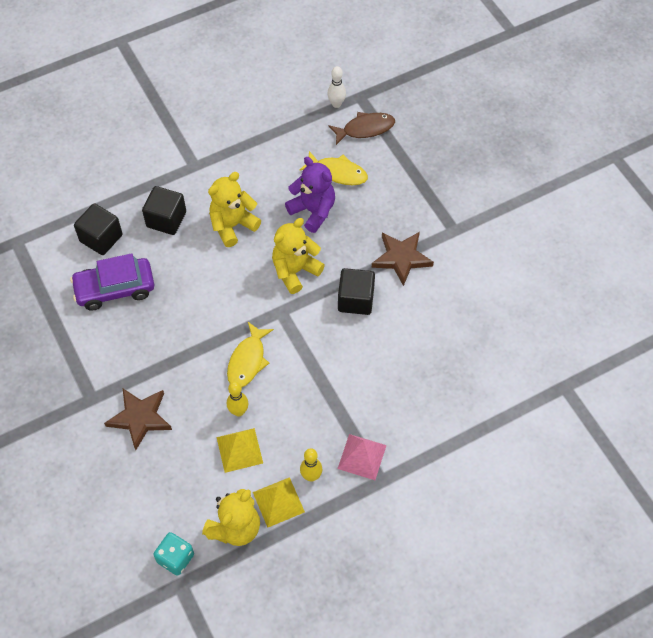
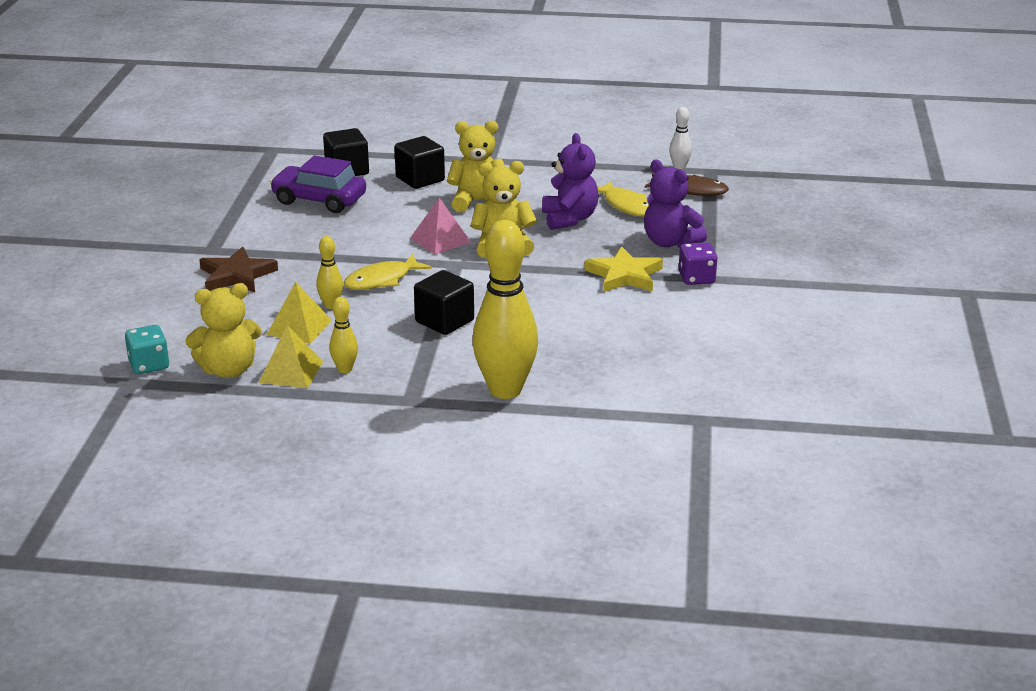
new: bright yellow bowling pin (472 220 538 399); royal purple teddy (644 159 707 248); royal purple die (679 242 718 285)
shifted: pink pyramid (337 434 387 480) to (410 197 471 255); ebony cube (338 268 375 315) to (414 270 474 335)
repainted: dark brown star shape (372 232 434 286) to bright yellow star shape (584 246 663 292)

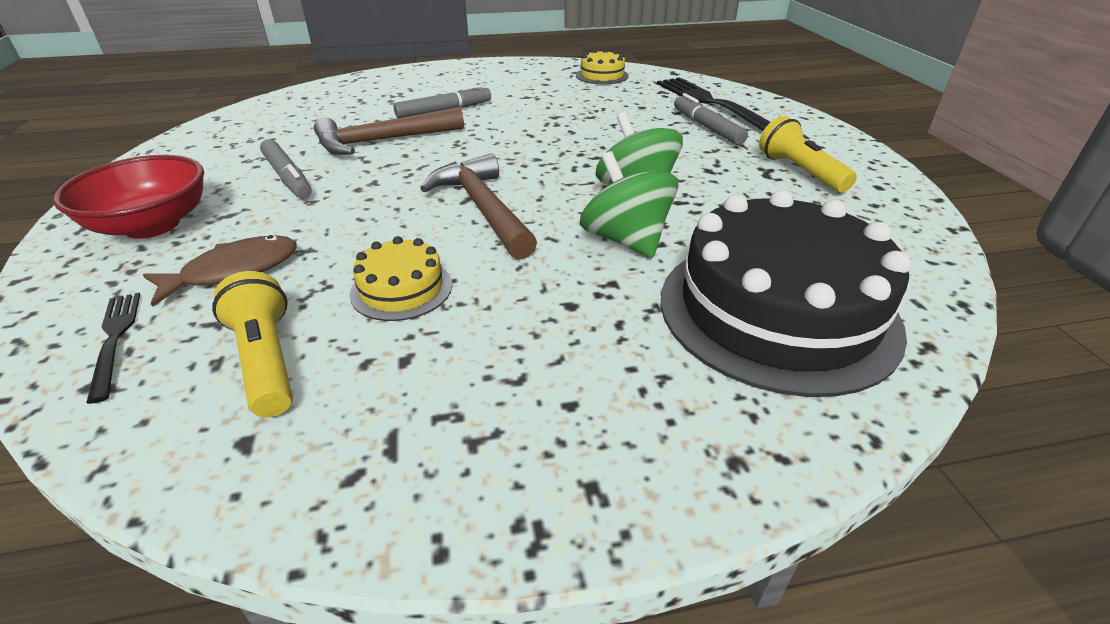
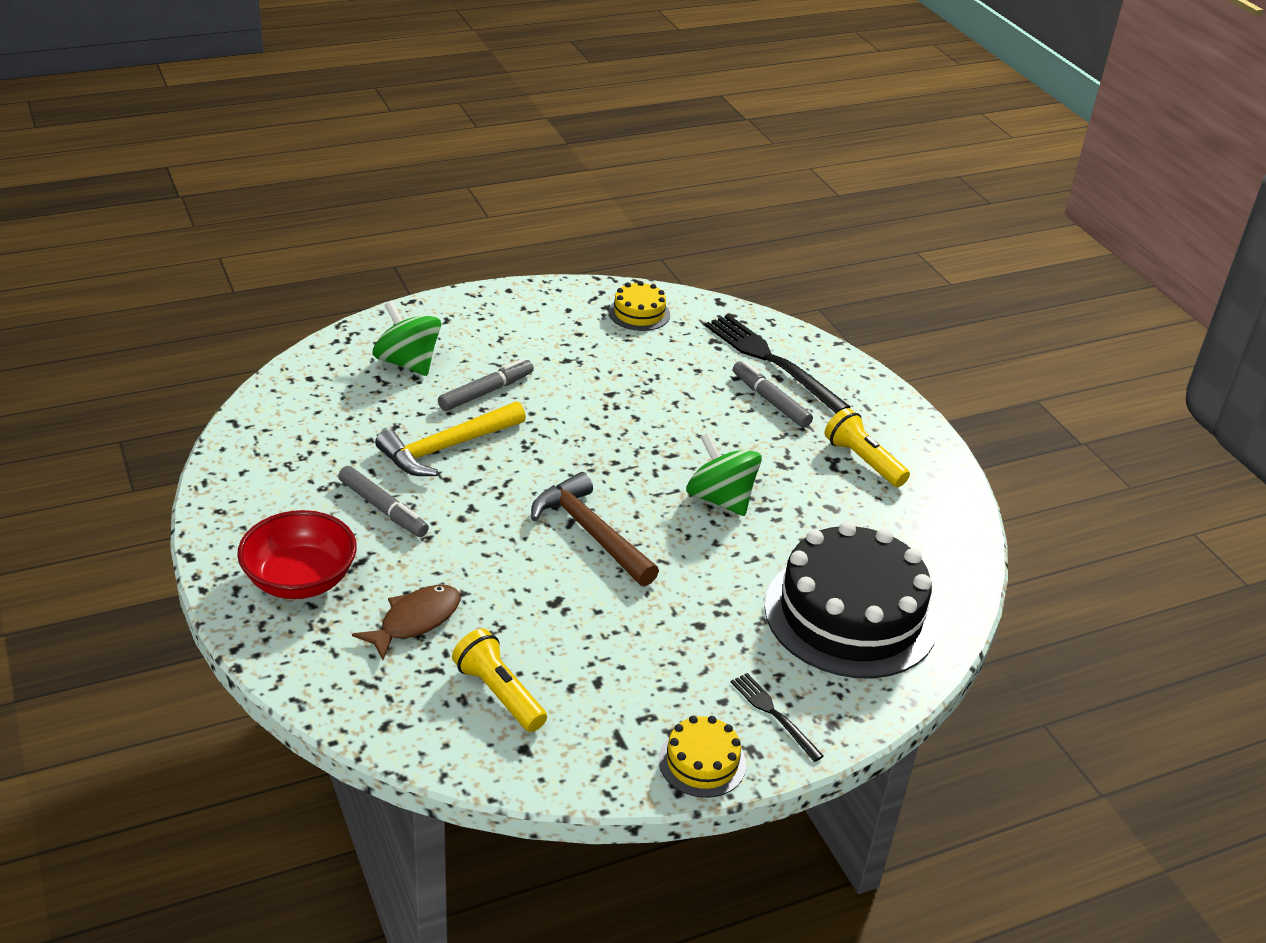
shifted: ebony dinner fork (86 293 140 404) to (731 673 824 762); bright yellow gateau (350 236 452 321) to (659 716 746 798); emerald whirligig (580 151 678 258) to (373 301 441 376)
repainted: dark brown carpenter's hammer (314 107 464 155) to bright yellow carpenter's hammer (375 401 526 476)

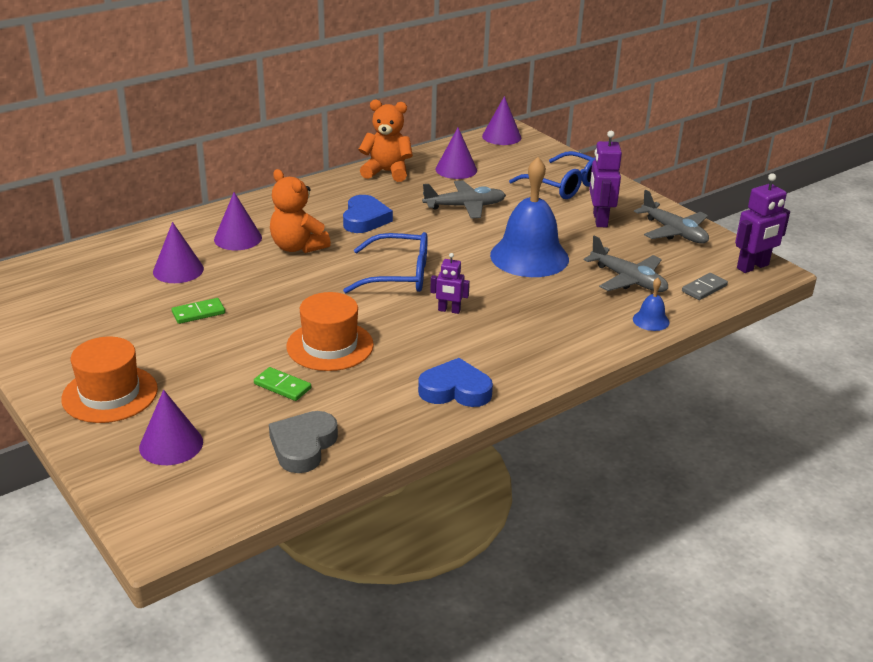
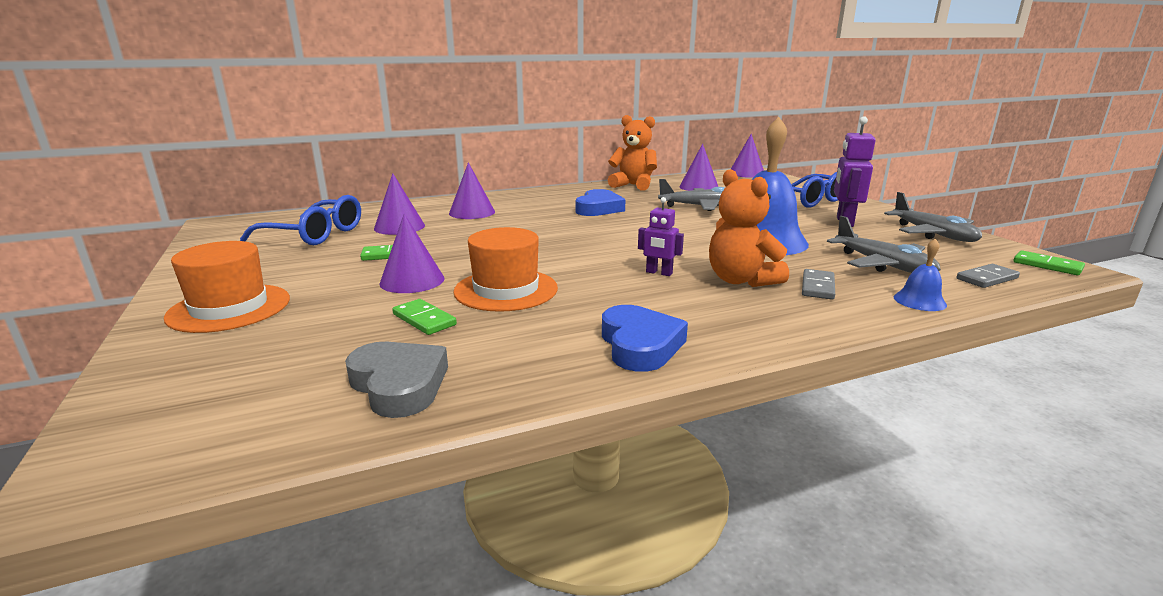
new: grey domino (802 269 835 300)
shifted: royal purple cone shape (139 390 203 465) to (379 214 444 293); bright orange teddy (270 169 331 253) to (709 169 789 287); royal blue glasses (343 232 428 293) to (240 195 361 245)
swapped: royal purple toy robot (735 173 790 273) to emerald domino (1013 250 1085 275)
rotated: grey love heart (269 411 338 473) = (345 342 448 418) 105 degrees clockwise; royal blue love heart (418 358 493 407) = (602 305 688 372) 60 degrees clockwise

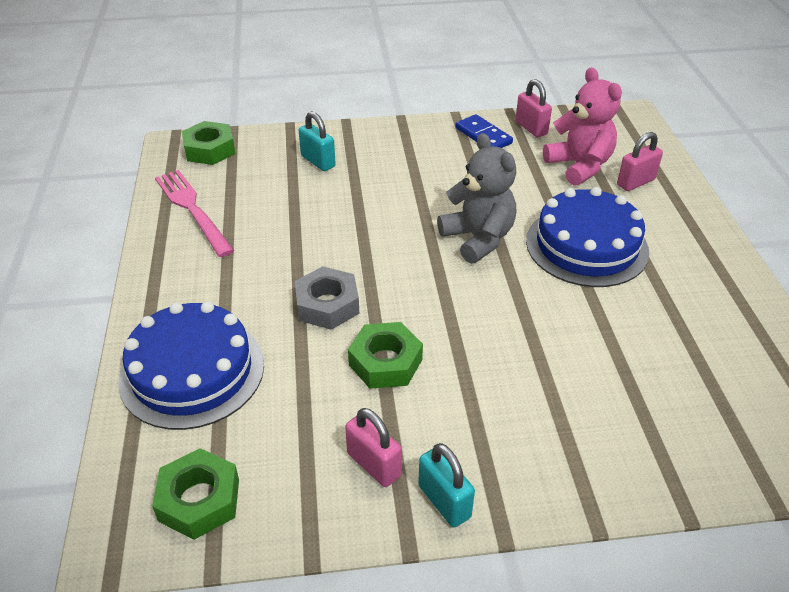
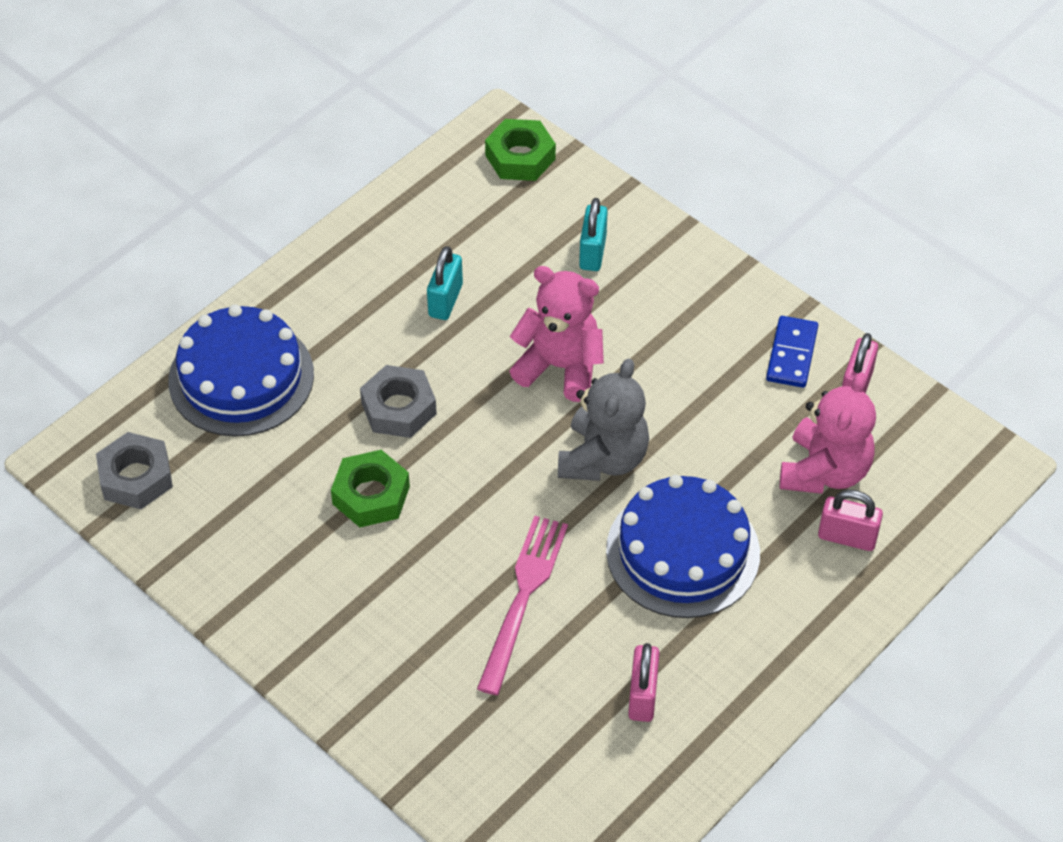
new: pink teddy (509 266 604 402)
shifted: pink dinner fork (155 170 234 257) to (477 516 568 695); pink small lock (345 408 402 487) to (628 643 660 722); aqua small lock (418 443 475 527) to (427 246 463 320)
repainted: emerald hexagon nut (152 448 239 540) to grey hexagon nut (96 432 173 509)

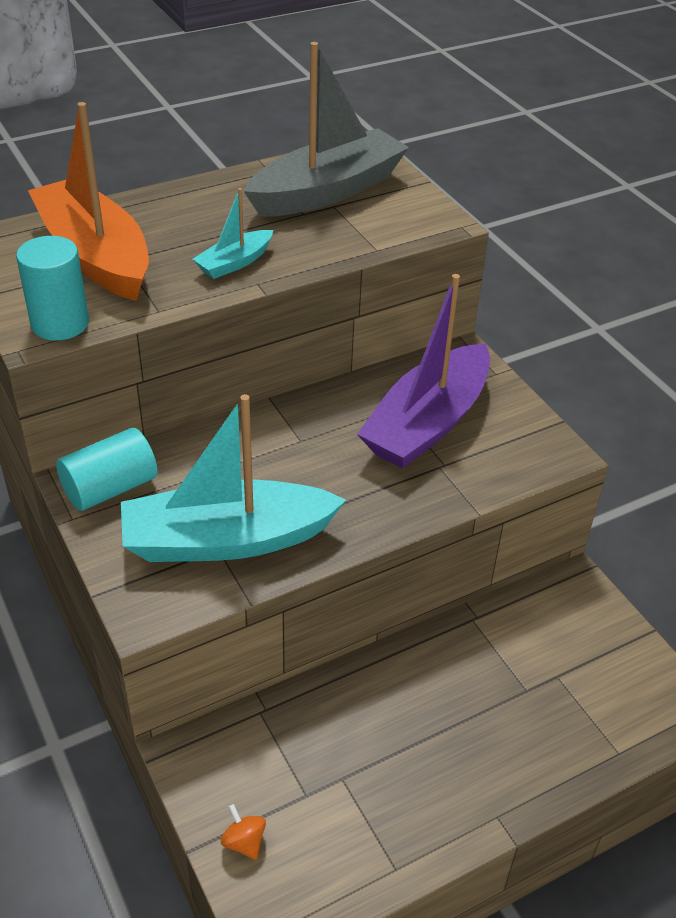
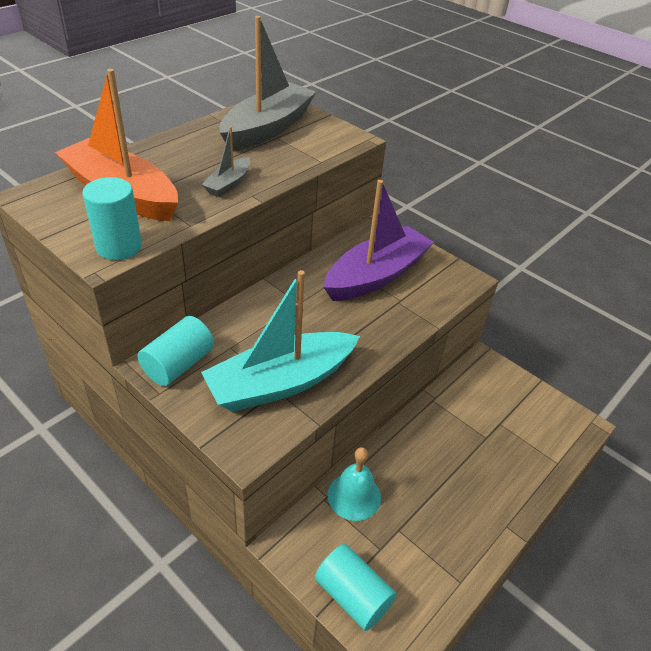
new: aqua school bell (328 447 381 521)
swapped: bright orange whirligig (221 804 266 860) to aqua cylinder (315 544 397 631)
repainted: aqua toy boat (192 188 273 279) to grey toy boat (202 126 250 197)
rotated: royal purple toy boat (357 274 490 469) = (324 180 434 301) 150 degrees counterclockwise

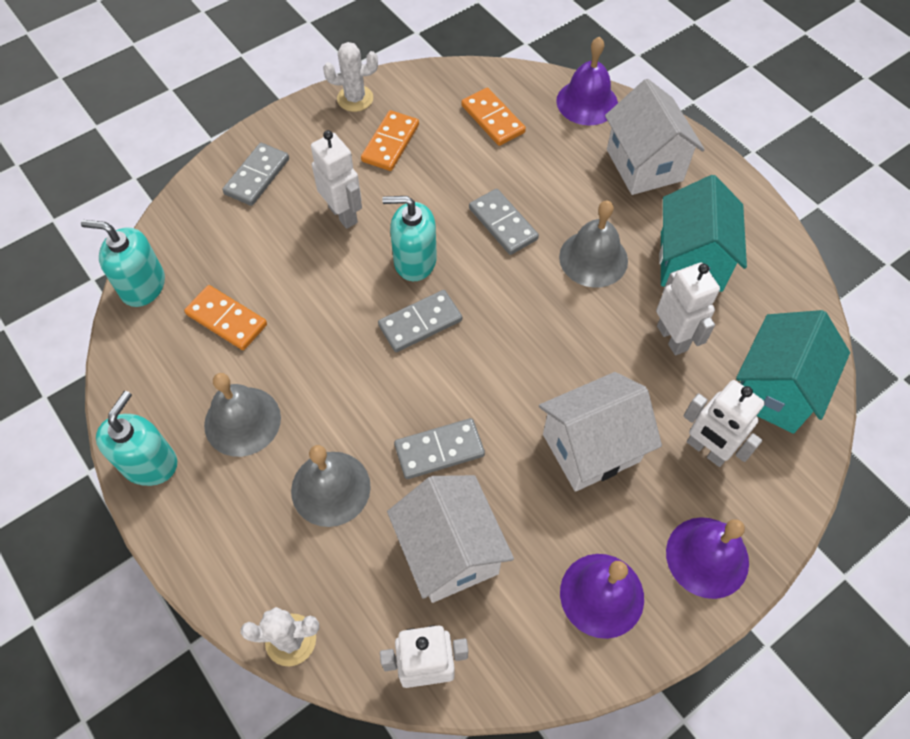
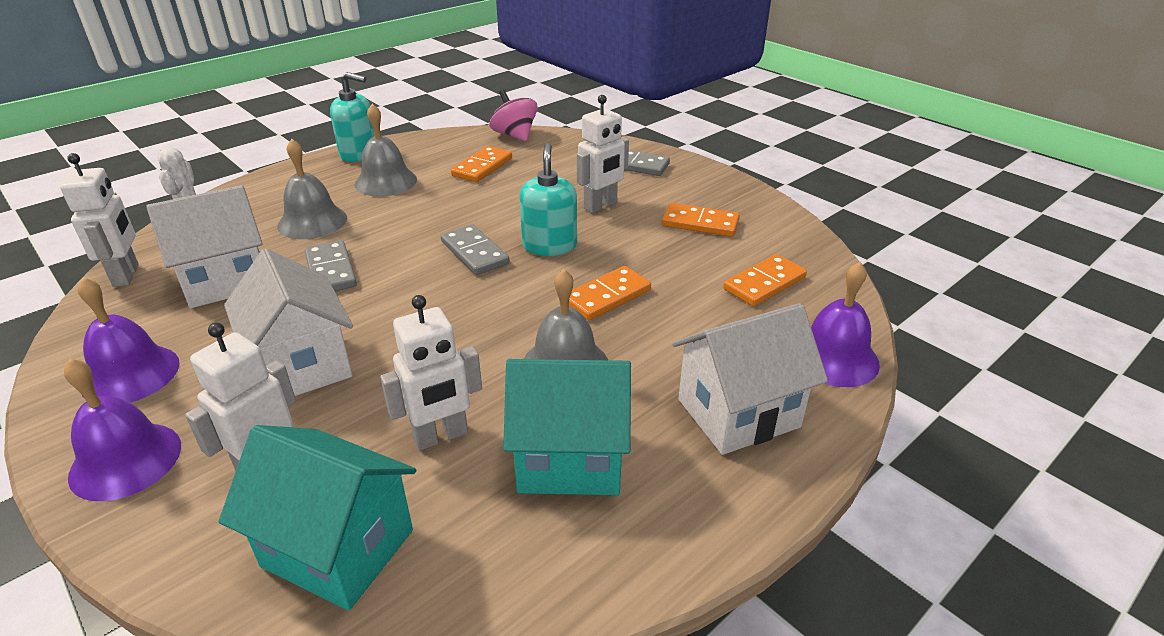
gone: pure white prickly plant (323 42 378 112)
swapped: aqua soap dispenser (81 220 165 307) to pink whirligig (489 90 538 142)
repainted: grey domino (469 189 539 255) to bright orange domino (569 266 651 320)

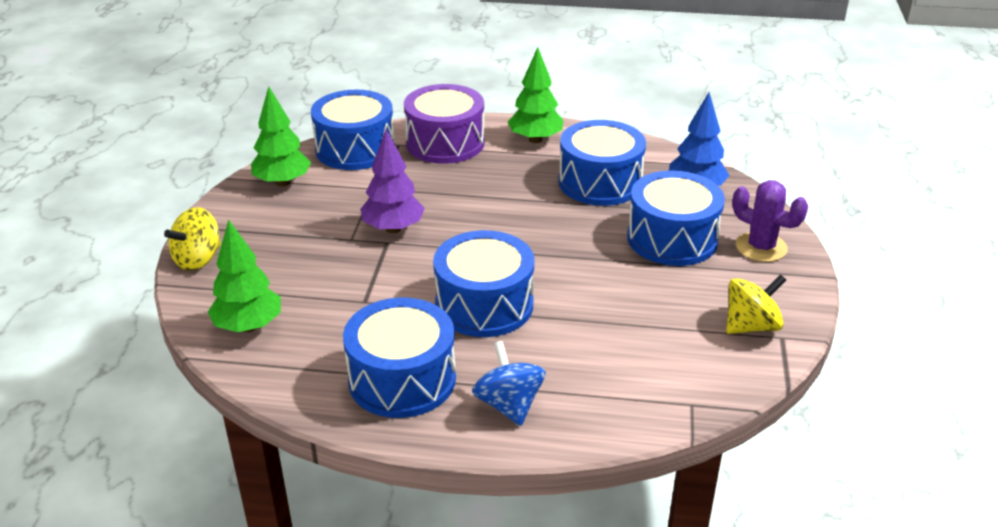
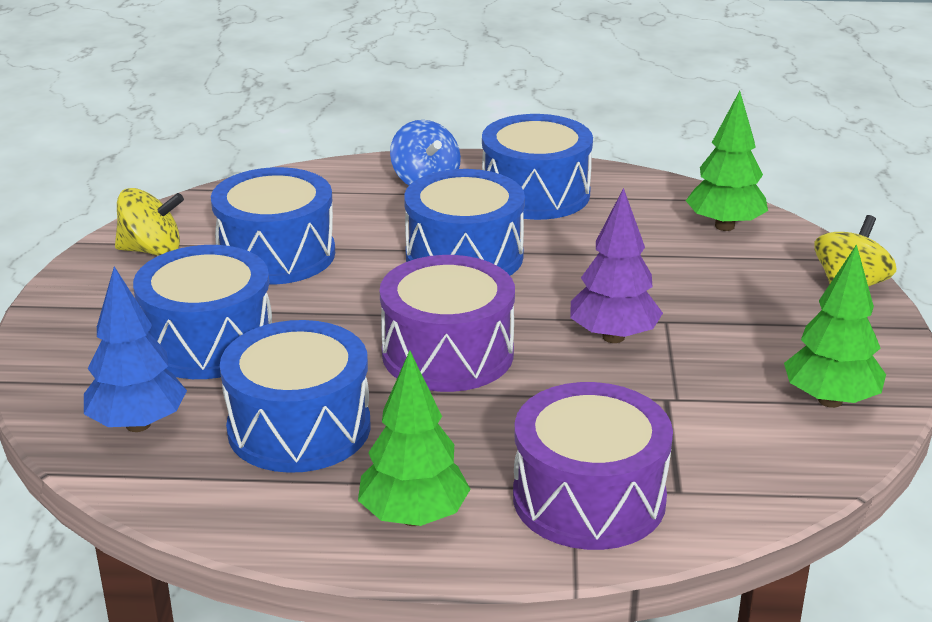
gone: royal purple prickly plant (732 180 808 262)
new: royal purple snare drum (380 255 515 392)
shifted: royal blue snare drum (311 90 395 170) to (211 167 335 285)
rotated: bright yellow whirligig (726 274 786 334) = (115 188 184 256) 150 degrees counterclockwise

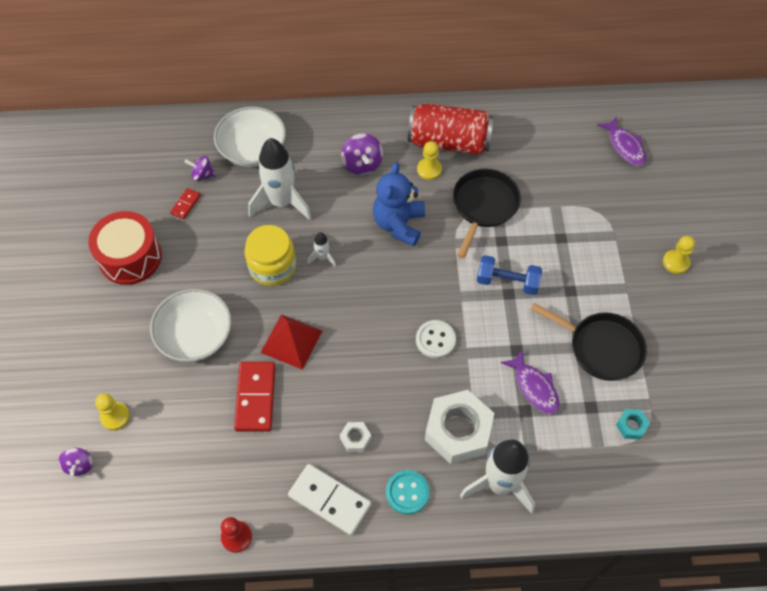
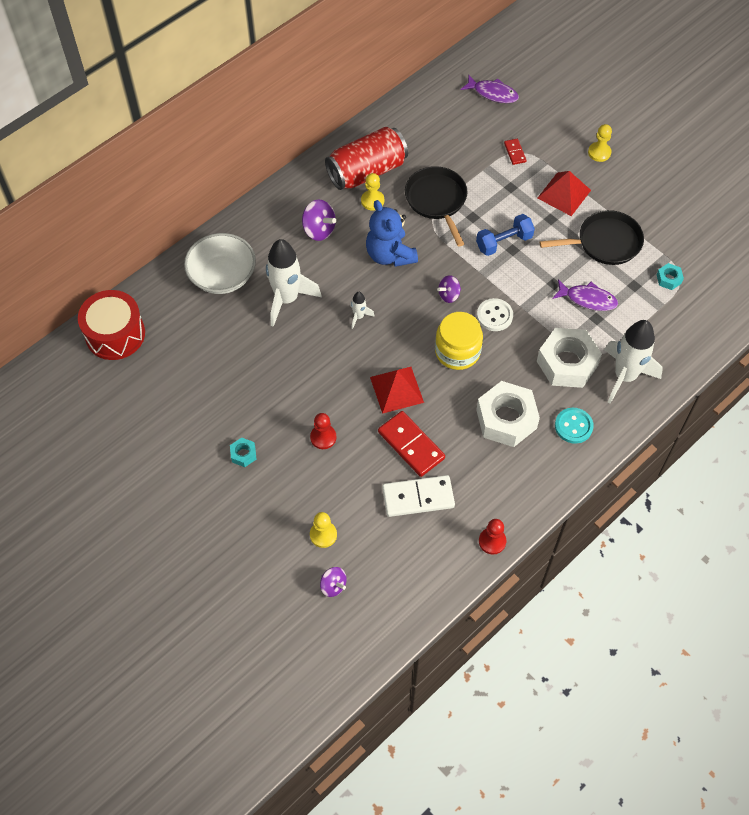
new: aqua hexagon nut (230 437 257 467); crimson pyramid (538 171 591 216)
shifted: crimson snare drum (88 211 162 285) to (78 290 145 360); crimson domino (170 188 201 219) to (504 139 526 165); royal purple whirligig (184 156 216 181) to (437 275 461 303); bright yellow preserve jar (245 225 296 286) to (435 312 483 370); pure white domino (288 464 371 535) to (382 475 455 517)
swapped: pure white deep dish (150 289 232 362) to crimson chess pawn (310 413 336 449)
scaled: pure white hexagon nut (340 422 371 452) = (476 381 540 447) x2.26

